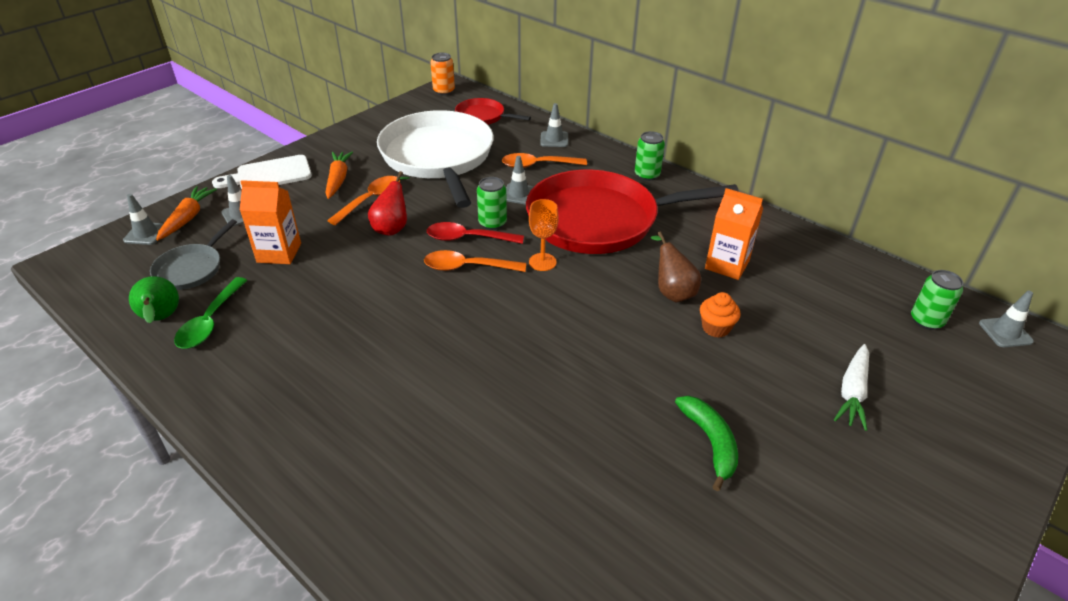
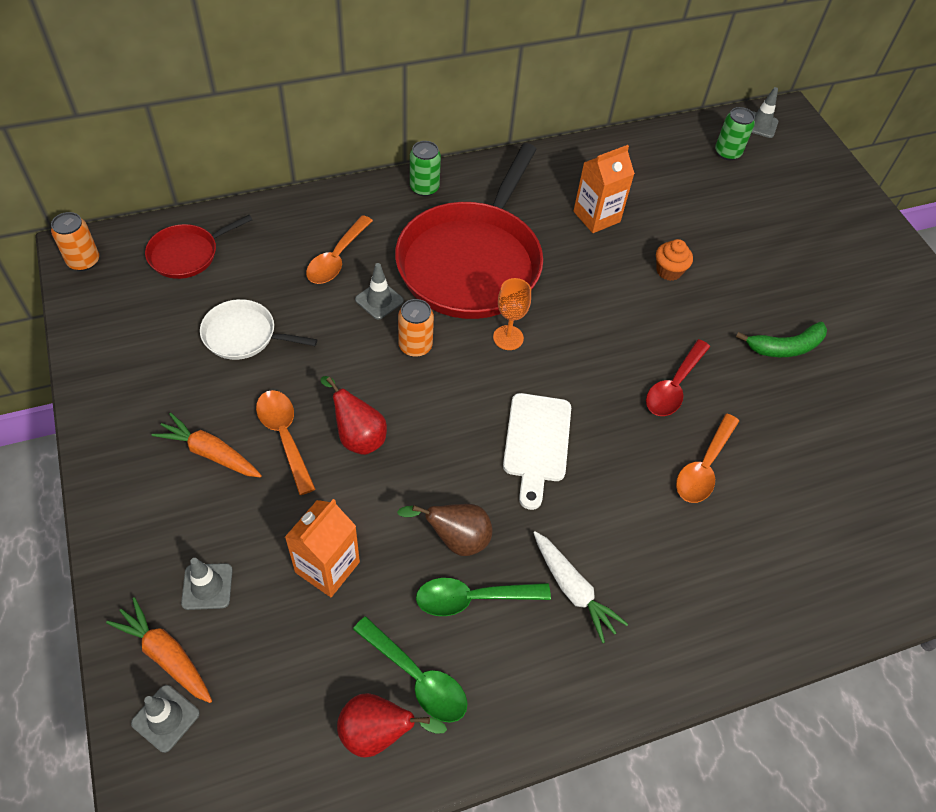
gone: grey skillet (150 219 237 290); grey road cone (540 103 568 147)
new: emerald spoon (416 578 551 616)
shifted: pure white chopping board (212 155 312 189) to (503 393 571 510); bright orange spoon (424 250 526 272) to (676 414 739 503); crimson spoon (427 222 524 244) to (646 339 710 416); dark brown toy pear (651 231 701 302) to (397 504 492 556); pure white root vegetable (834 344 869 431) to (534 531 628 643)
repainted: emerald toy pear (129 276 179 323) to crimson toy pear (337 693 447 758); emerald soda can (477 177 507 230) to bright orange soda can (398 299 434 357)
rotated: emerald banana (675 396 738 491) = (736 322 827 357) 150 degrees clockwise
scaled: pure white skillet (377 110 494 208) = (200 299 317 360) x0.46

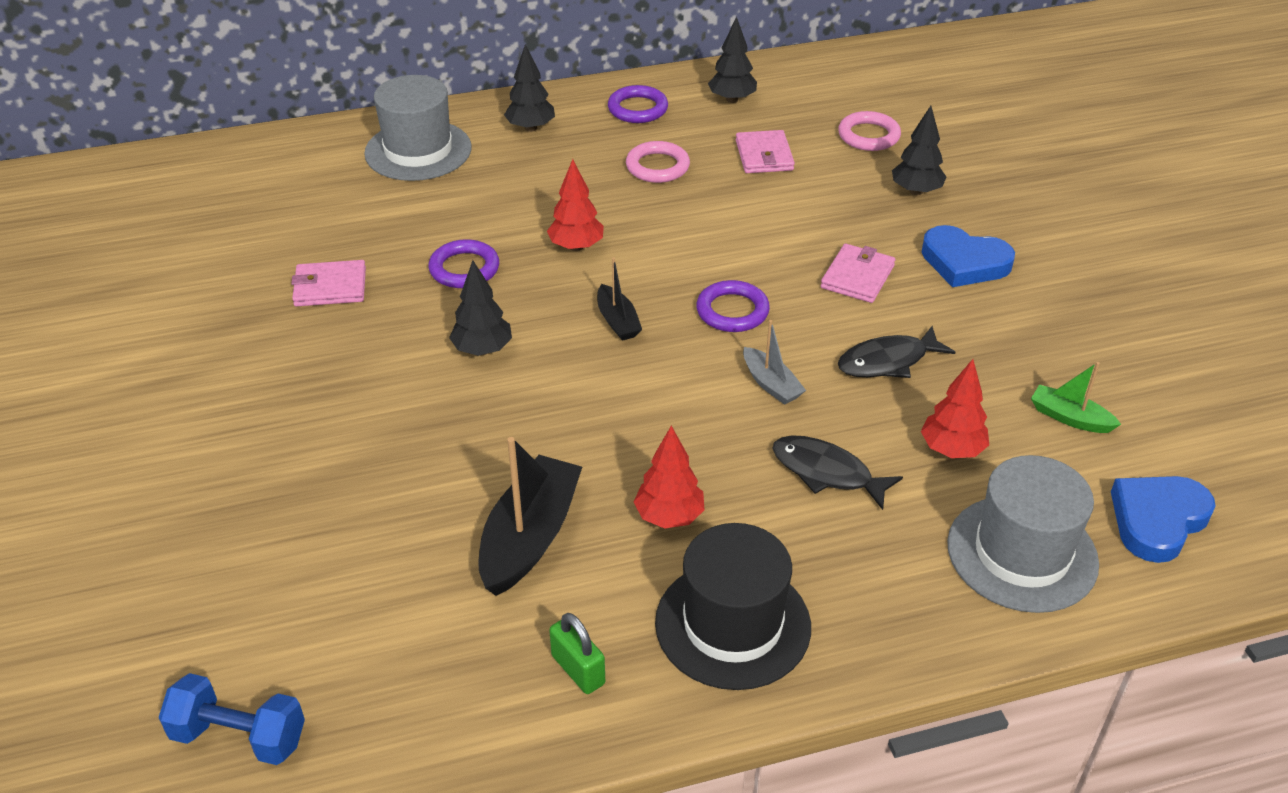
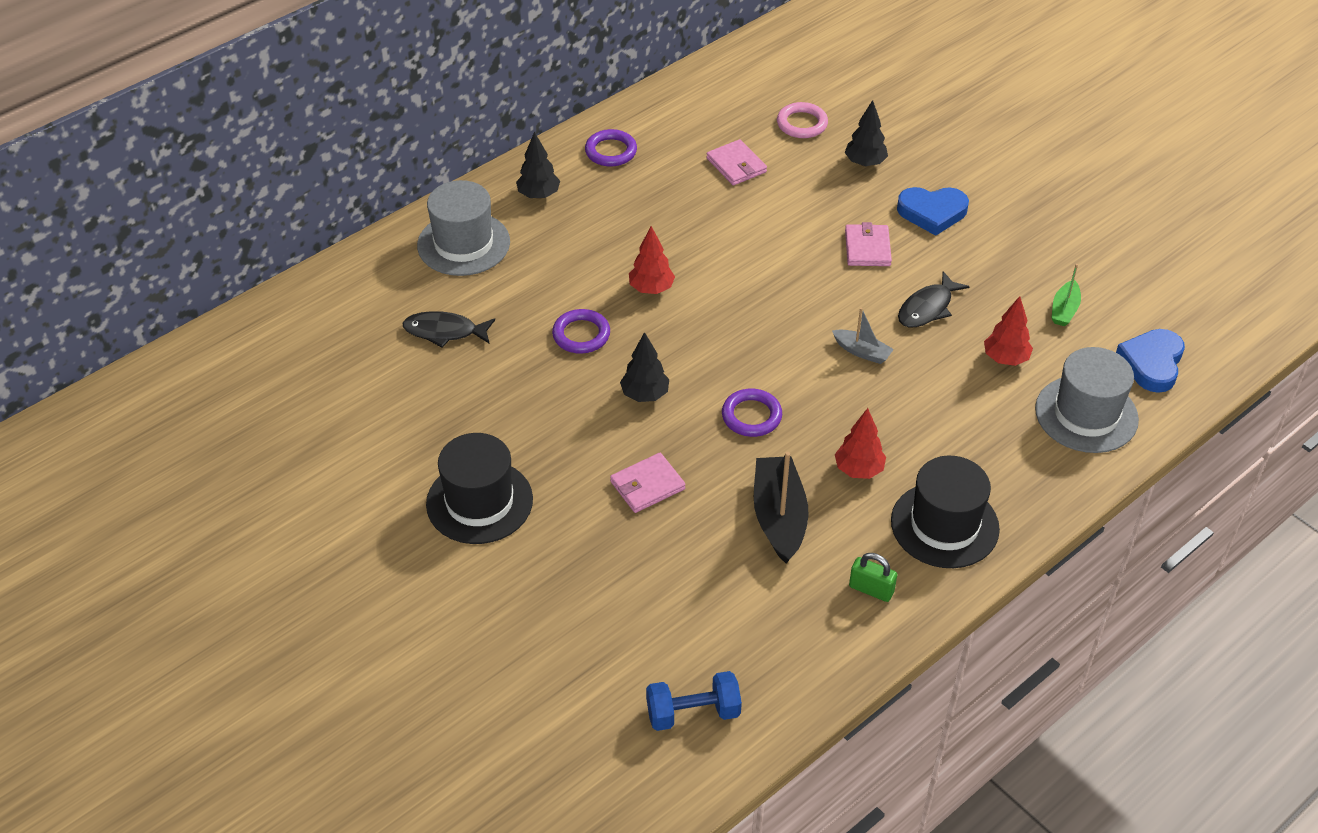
gone: ebony toy boat (597 257 642 341); pink torus (626 141 690 183); ebony toy tree (708 16 757 103)
new: ebony tall hat (426 433 533 544)
shifted: pink card wallet (291 260 366 307) to (610 453 686 513); royal purple torus (696 280 770 332) to (722 389 782 437); ebony fish figure (772 435 903 510) to (402 311 495 348)
rotated: emerald toy boat (1031 362 1121 433) = (1051 264 1081 326) 75 degrees counterclockwise

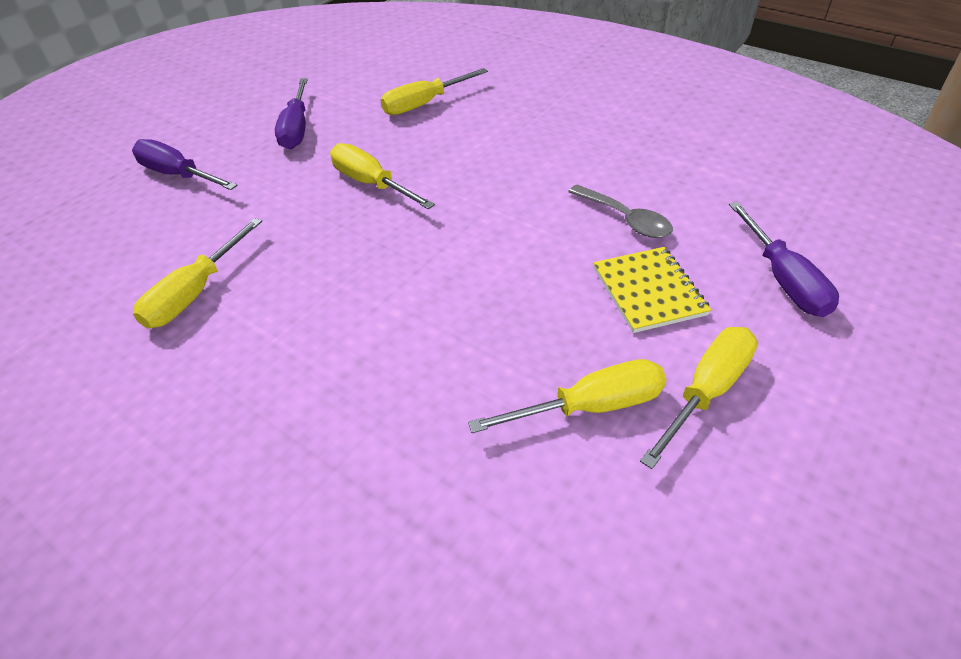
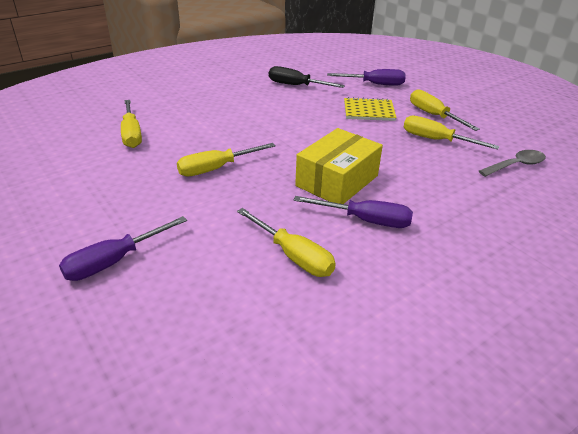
new: ebony screwdriver (269 66 345 88); bright yellow package (295 128 383 204)
shifted: royal purple screwdriver (275 78 308 149) to (294 196 413 228); grey spoon (568 185 673 238) to (479 150 546 177)
rotated: bright yellow screwdriver (468 359 667 433) = (404 116 499 150) 60 degrees counterclockwise

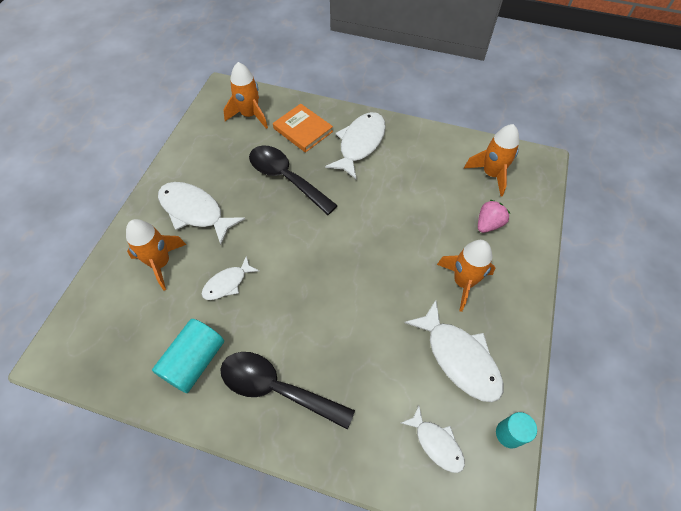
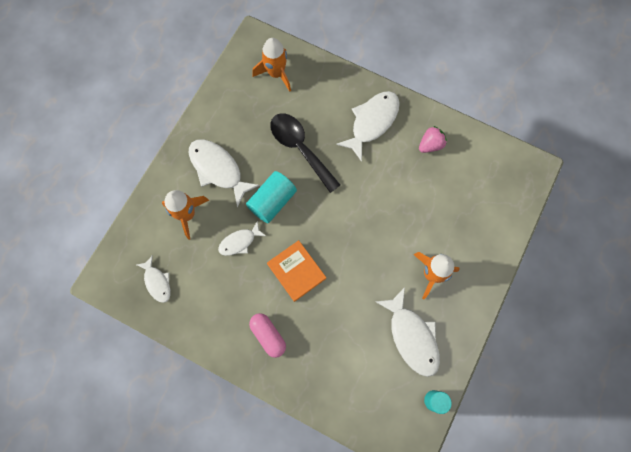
gone: bright orange spaceship (464 124 519 196)
shifted: aqua cylinder (152 319 224 393) to (246 171 297 223); bright orange book (273 104 333 153) to (267 240 326 302); pure white fish figure (401 406 465 473) to (136 255 171 303); pink berry (478 200 510 233) to (419 126 447 153)
swapped: ebony spoon (220 352 355 430) to pink capsule (249 313 286 358)

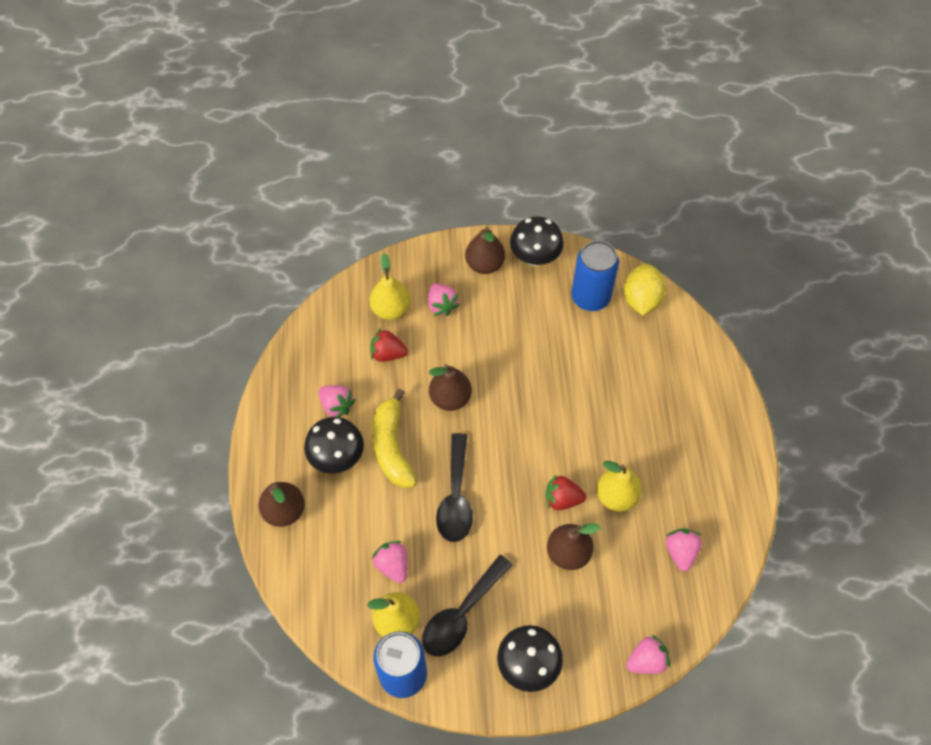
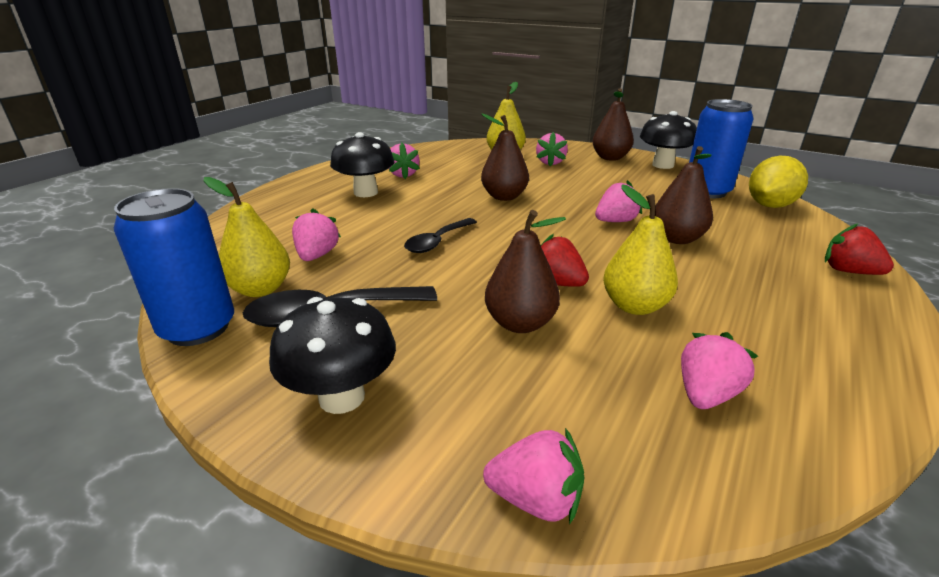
gone: bright yellow banana (372 388 417 488)
new: pink berry (595 180 642 222)
shifted: dark brown toy pear (259 482 305 527) to (655 146 713 244); crimson berry (370 328 408 362) to (825 223 894 275)
scaled: ebony spoon (436 433 473 542) = (404 218 477 253) x0.66

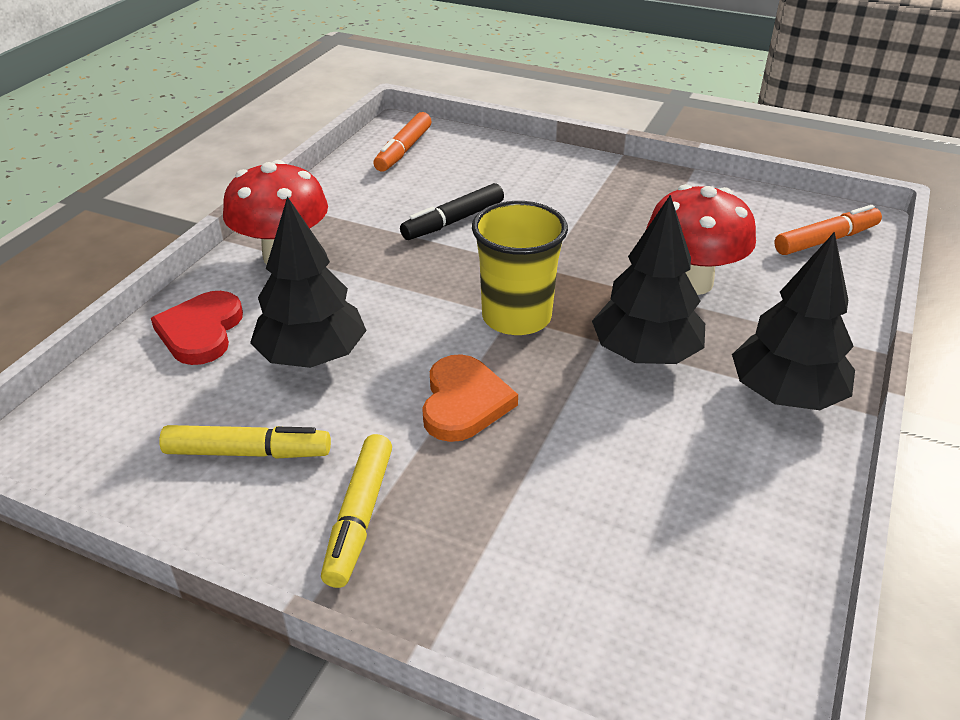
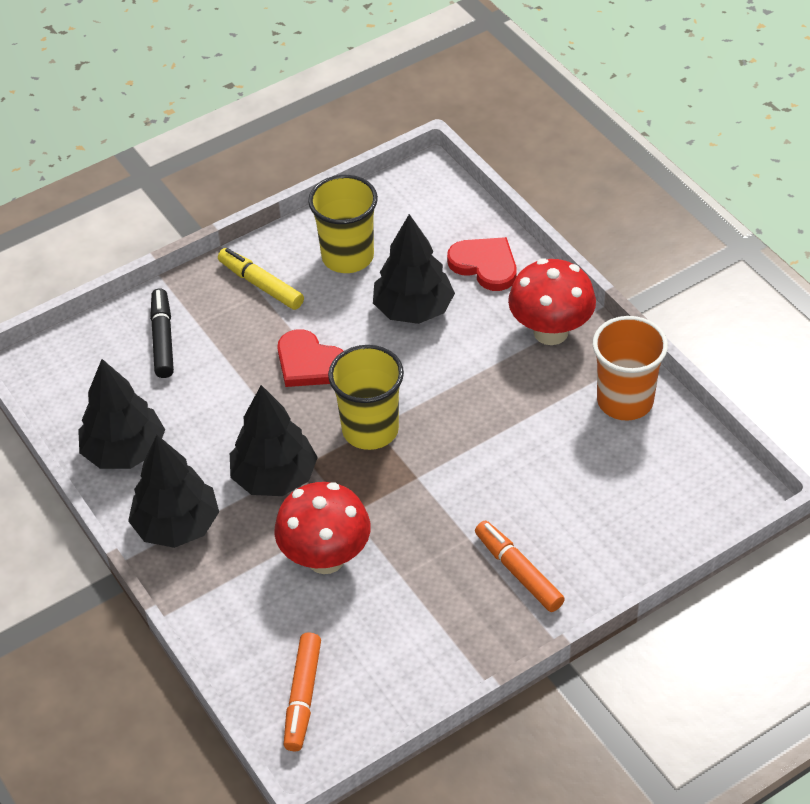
new: ebony toy tree (78 359 165 469); bright orange cup (593 316 668 421)
shifted: bright orange felt pen (373 112 432 172) to (475 520 565 612); ebony felt pen (400 183 504 240) to (150 289 174 378)
swapped: bright yellow felt pen (159 425 331 459) to bright yellow cup (308 175 378 273)
repainted: bright orange love heart (422 354 518 442) to crimson love heart (277 329 343 387)

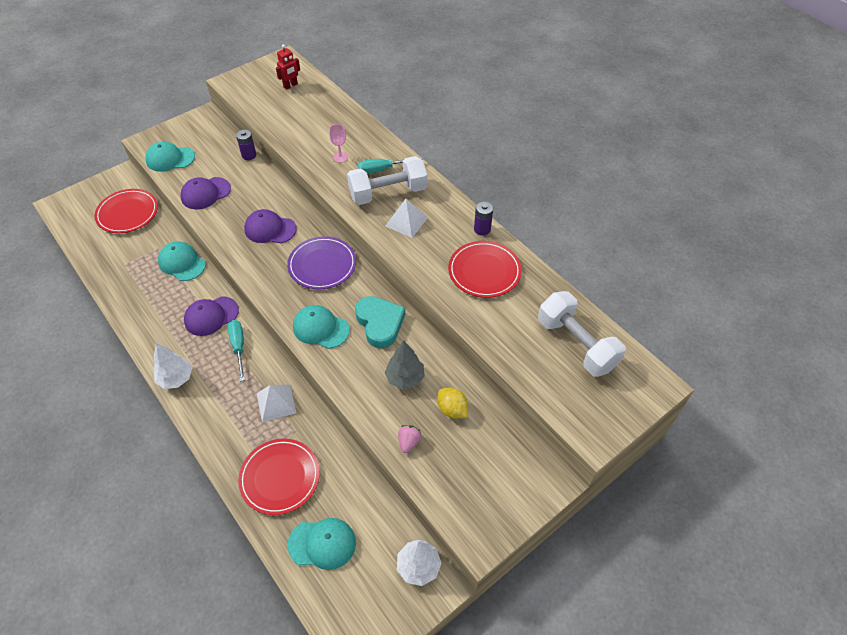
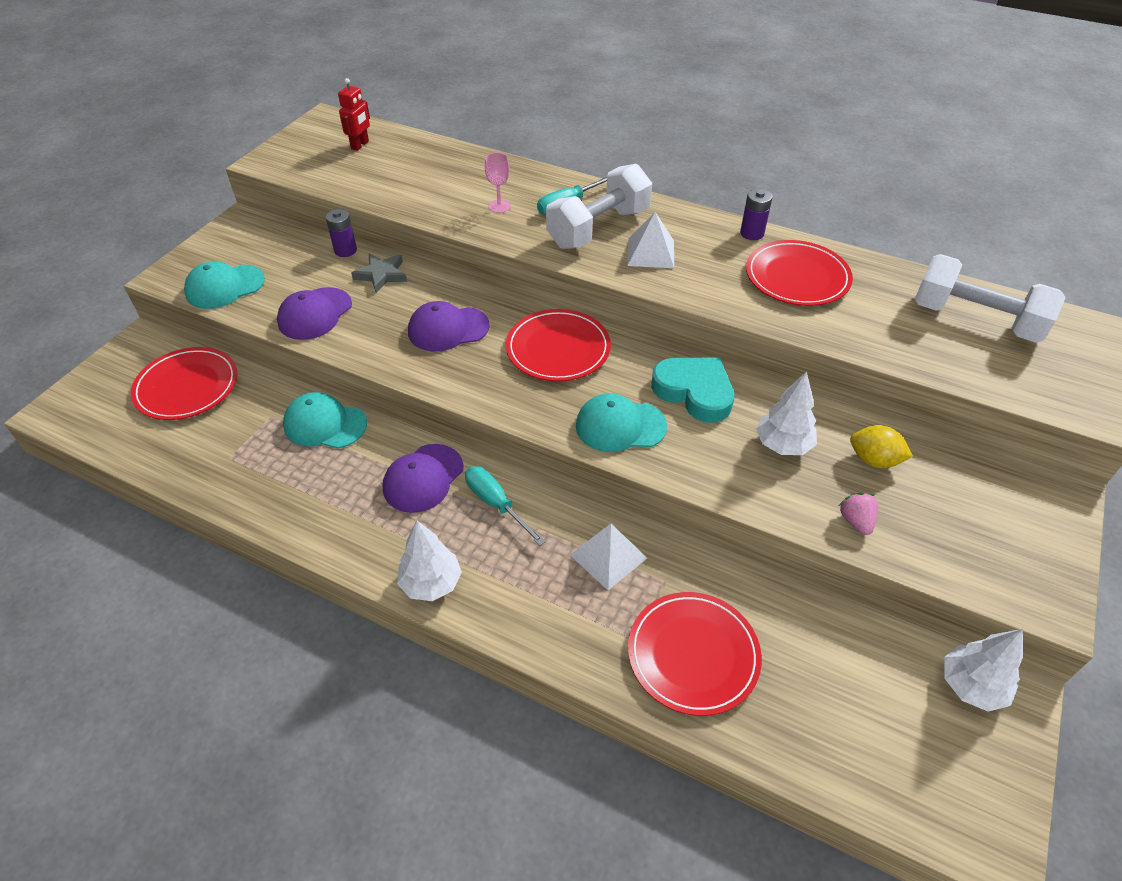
gone: aqua baseball cap (288 518 356 570)
new: grey star shape (351 254 407 293)
repainted: royal purple flat dish (287 236 356 289) to crimson flat dish (506 309 611 381); grey toy tree (385 340 425 389) to pure white toy tree (756 371 817 455)

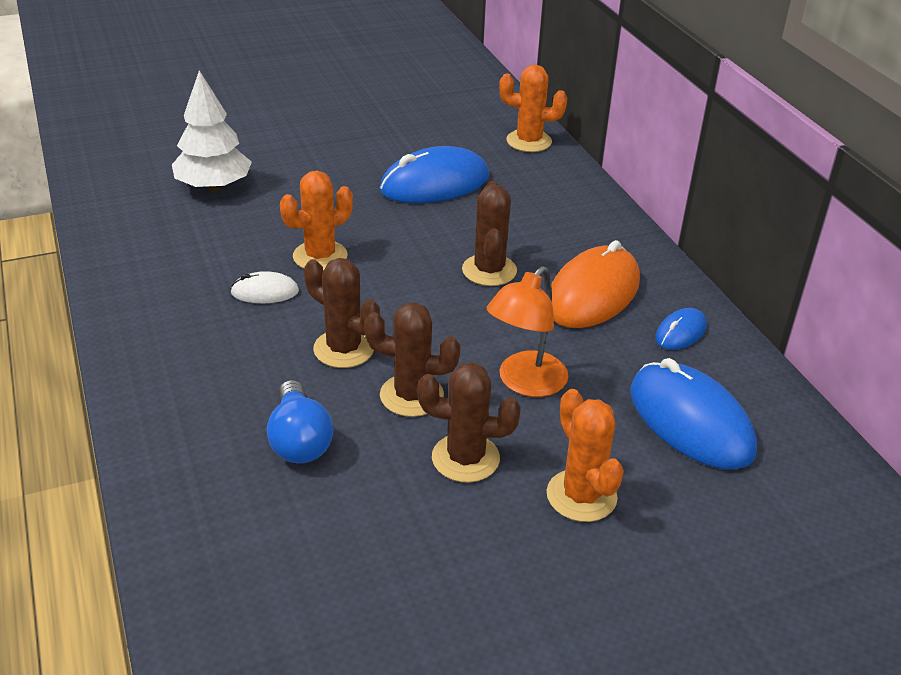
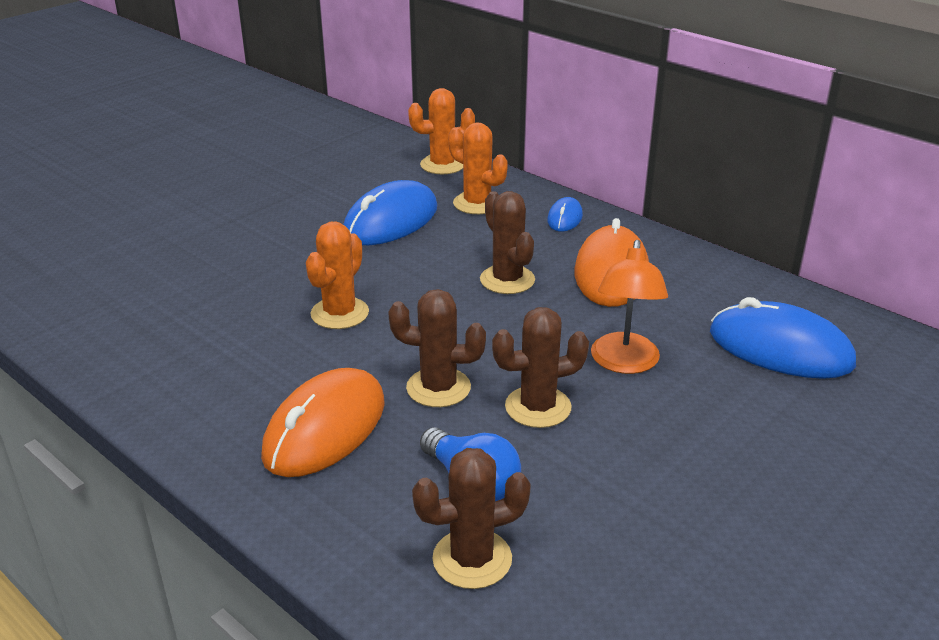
gone: pure white toy tree (172 70 252 191); pure white mouse (230 271 299 303)
new: bright orange mouse (261 368 385 477)
shifted: dark brown prickly plant (417 362 521 483) to (412 448 531 589); bright orange prickly plant (547 389 624 522) to (448 122 508 214); royal blue mouse (655 308 707 350) to (547 197 583 232)

